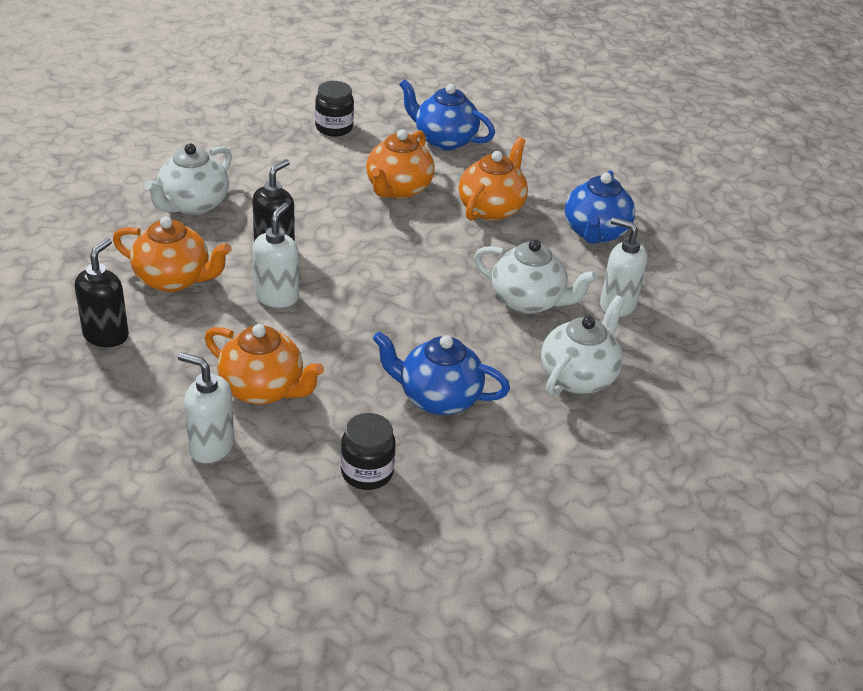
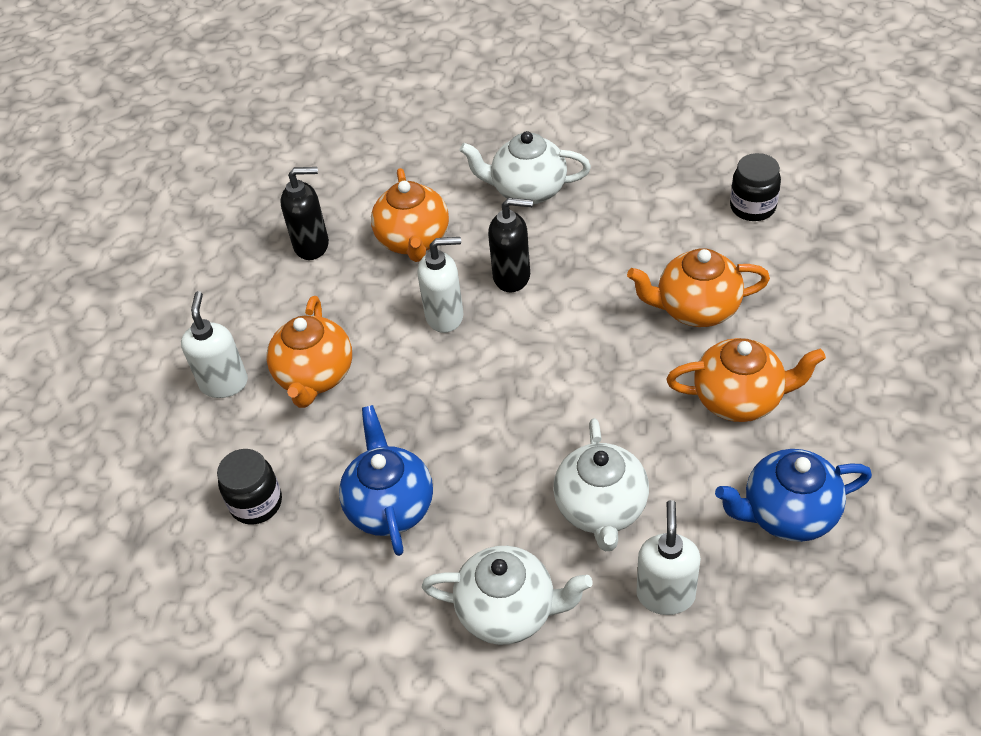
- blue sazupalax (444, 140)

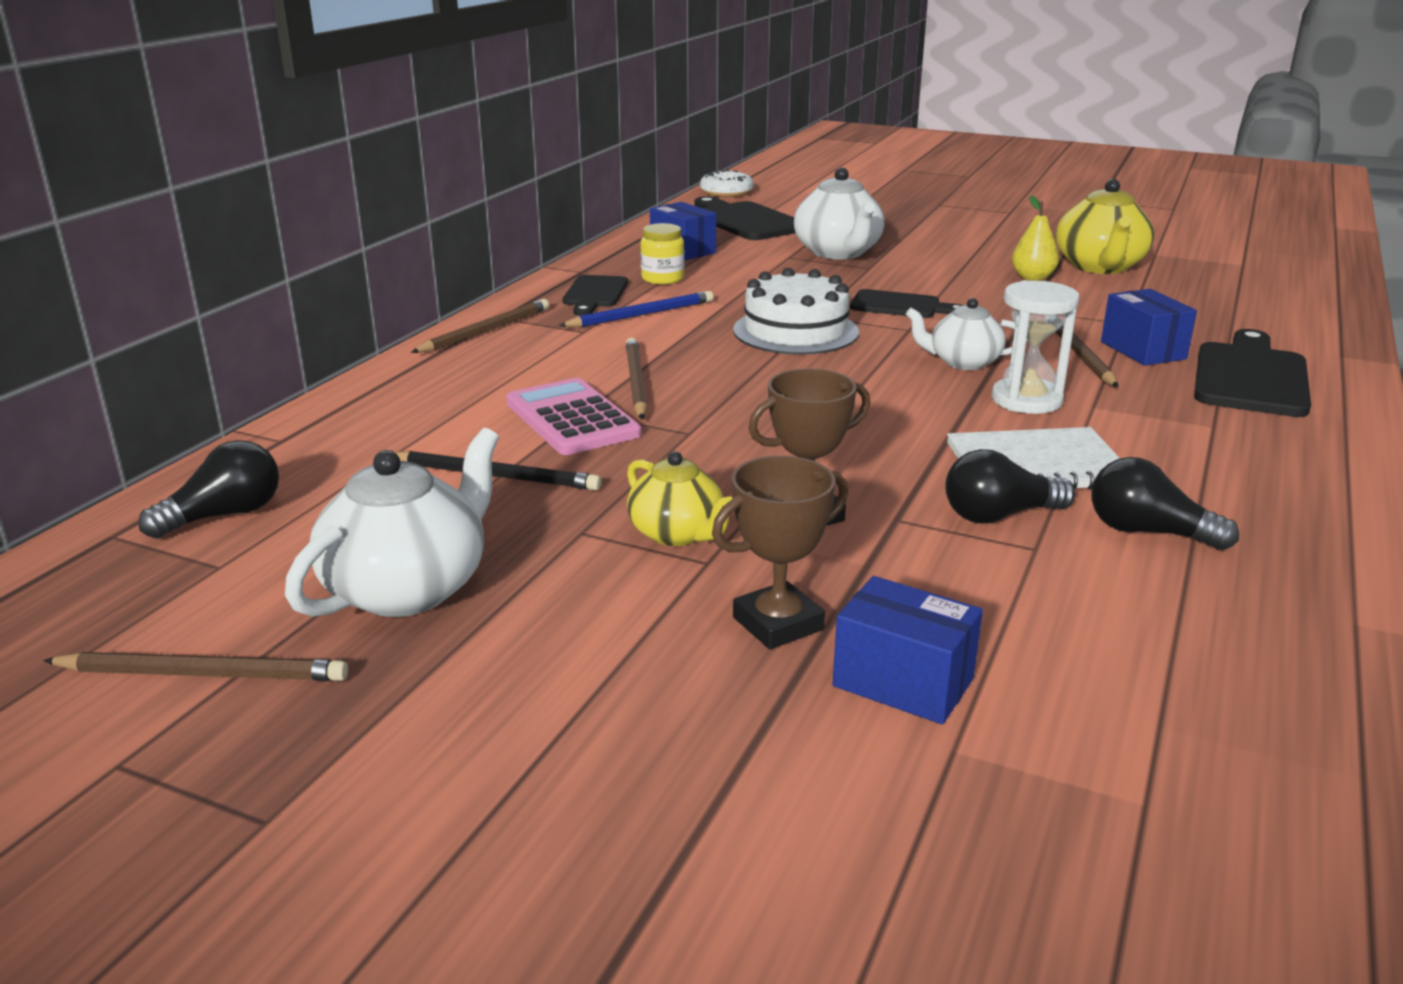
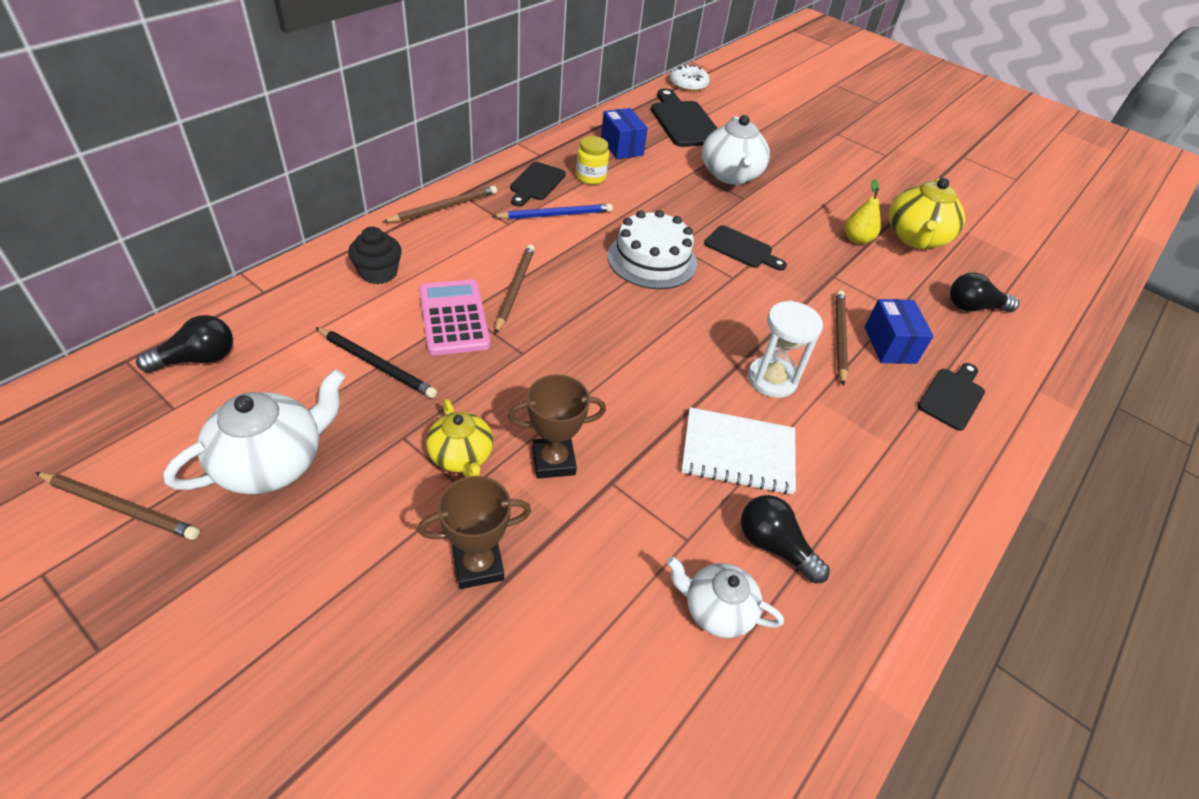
+ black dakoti (378, 273)
~ white sazupalax (963, 362) to (716, 610)
~ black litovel (1250, 377) = (952, 396) x0.63
~ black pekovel (999, 515) to (973, 307)
- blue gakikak (903, 682)

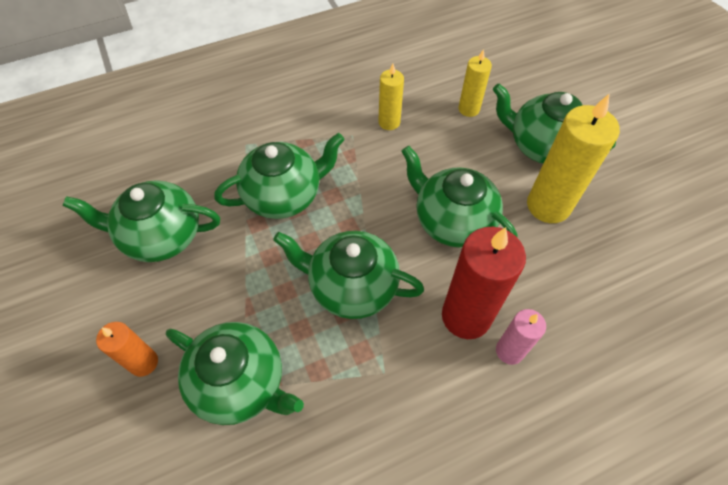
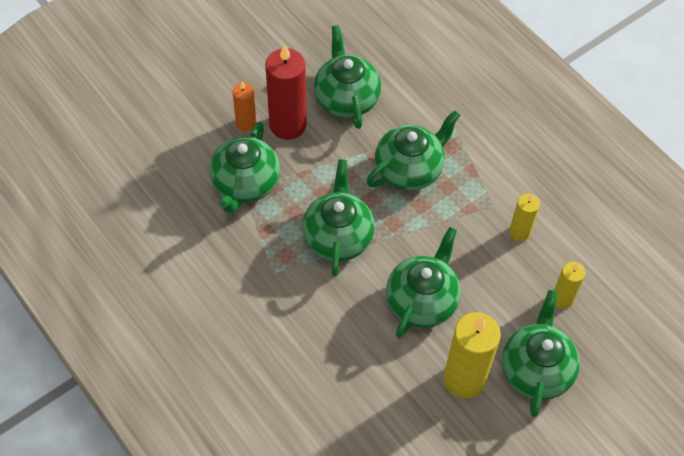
~ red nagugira (466, 316) to (288, 125)
~ green sazupalax (284, 195) = (409, 169) 90 degrees counterclockwise
- pink nagugira (509, 351)

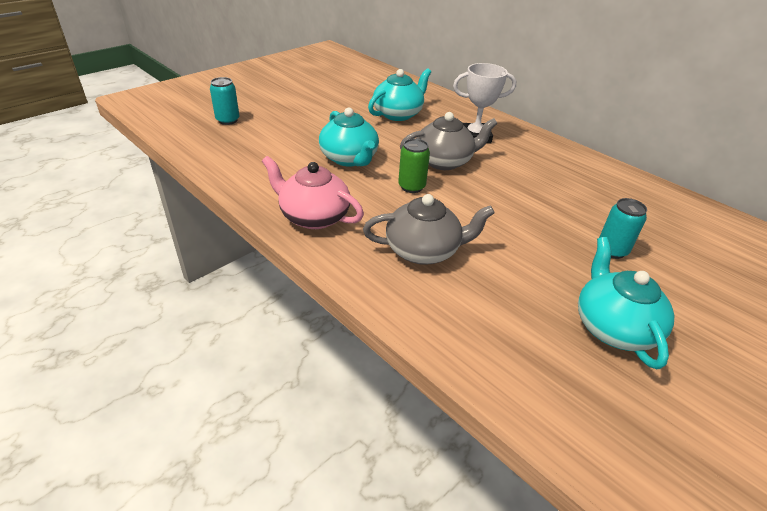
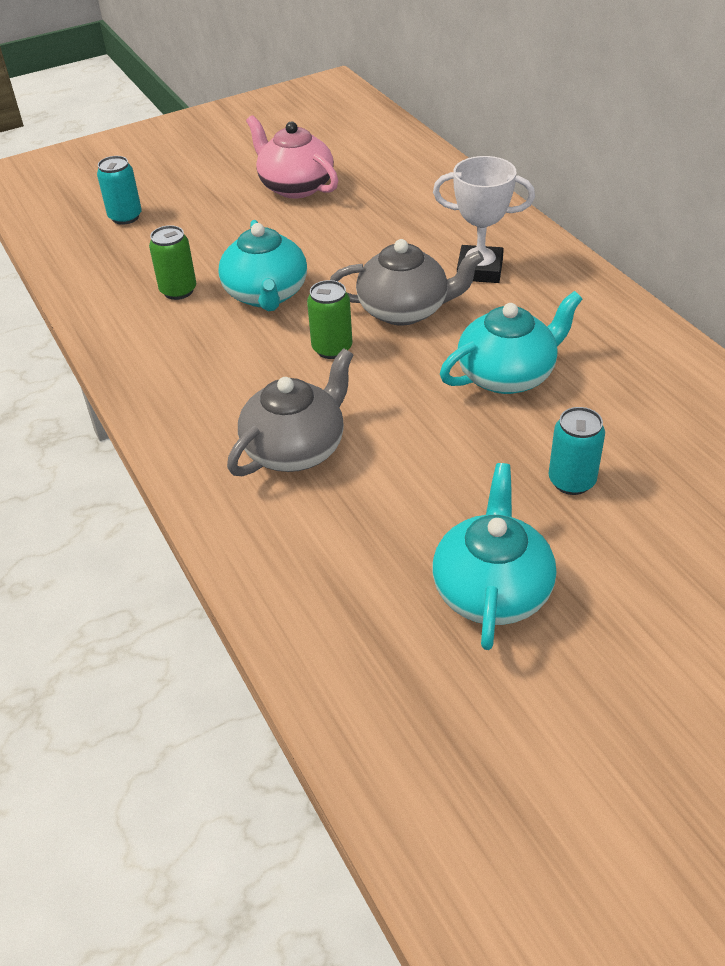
+ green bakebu (178, 291)
~ grey sazupalax (424, 250) = (296, 448) 60 degrees counterclockwise
~ pink sazupalax (313, 216) to (295, 186)
~ turquoise sazupalax (398, 114) to (508, 375)

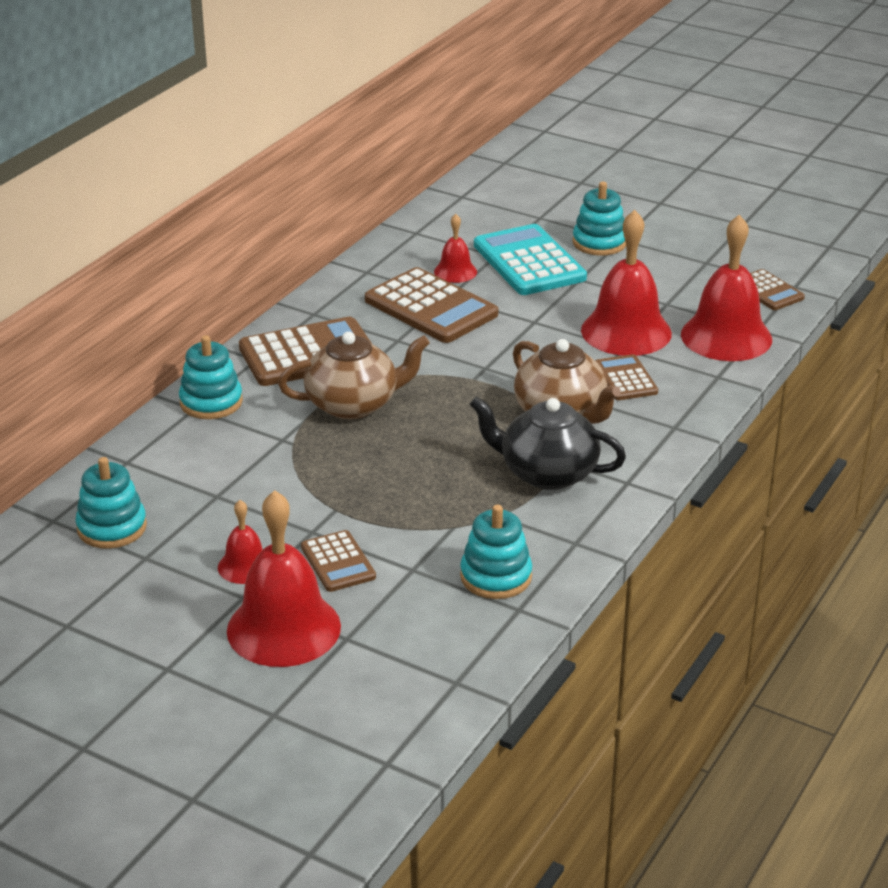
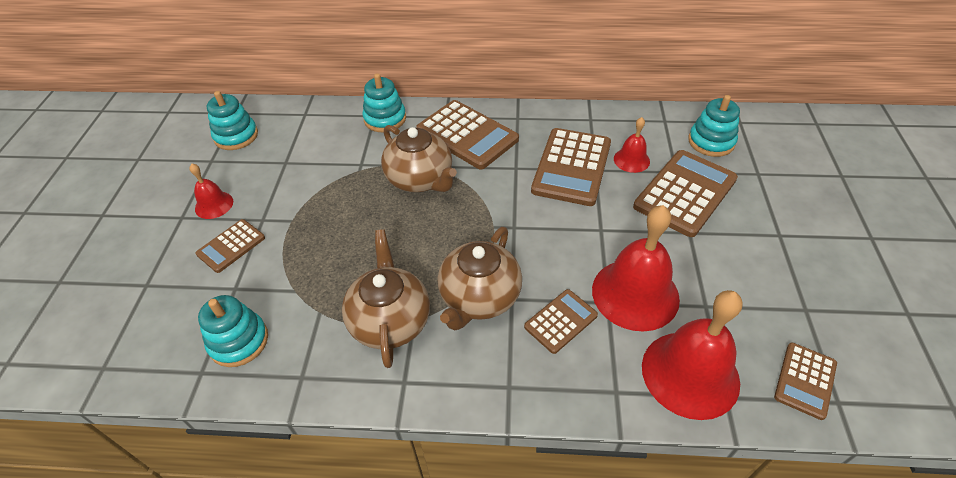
~ black sazupalax (546, 473) to brown sazupalax (390, 320)
~ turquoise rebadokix (529, 262) to brown rebadokix (685, 193)
~ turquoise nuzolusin (599, 242) to (711, 142)
- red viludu (283, 628)

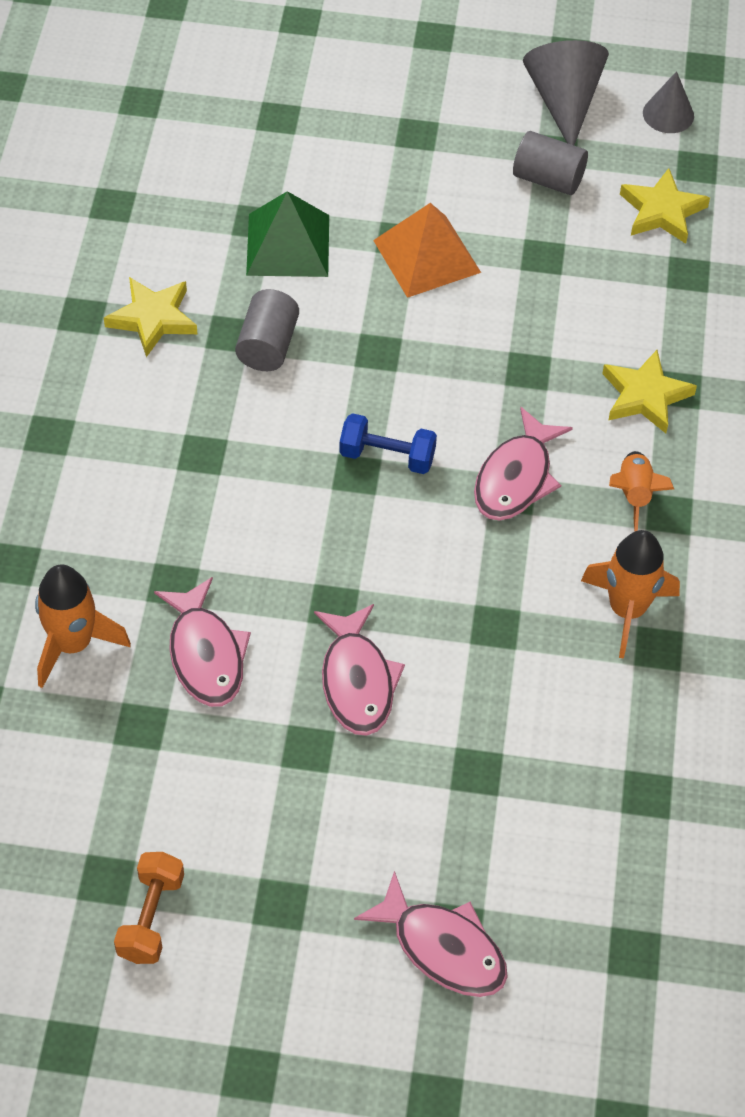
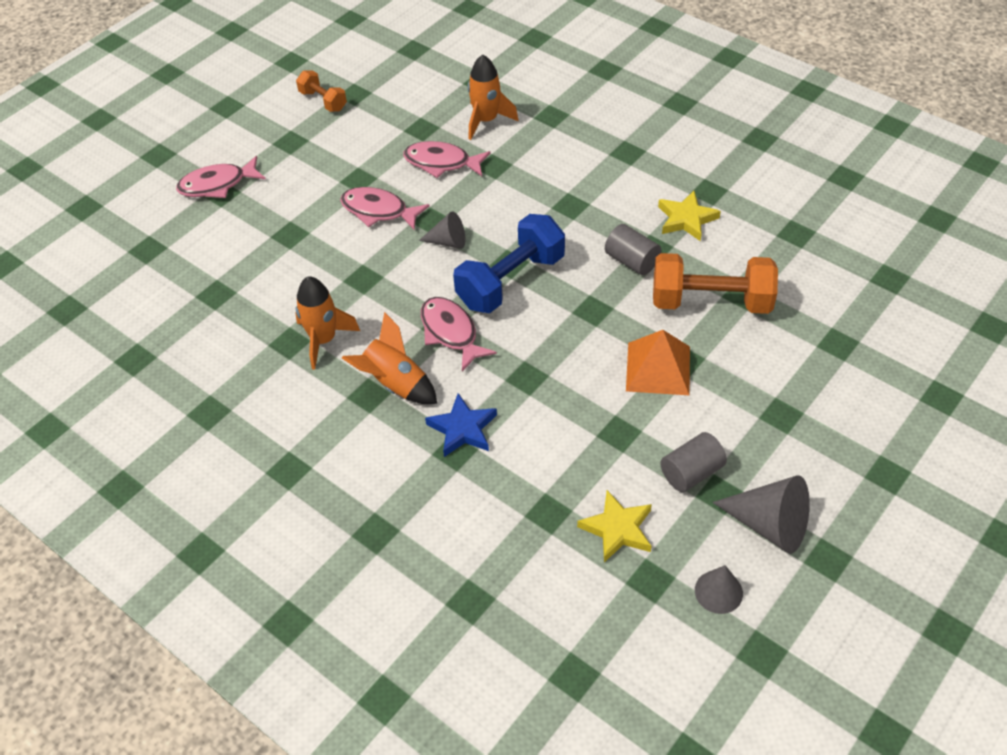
~ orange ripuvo (634, 495) = (395, 384) x1.52
+ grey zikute (448, 241)
~ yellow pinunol (645, 396) to blue pinunol (463, 429)
~ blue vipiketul (387, 456) = (510, 281) x1.86
~ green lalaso (288, 245) to orange vipiketul (711, 302)

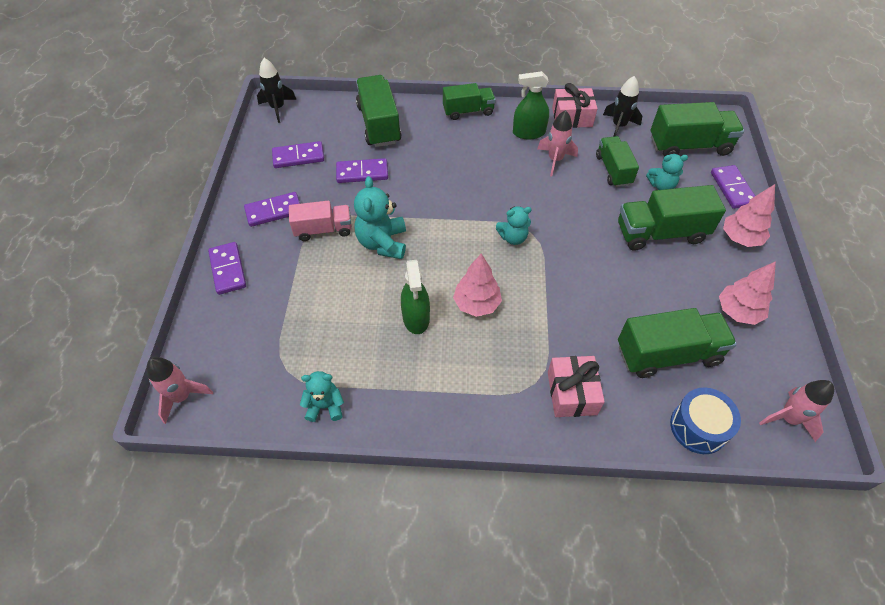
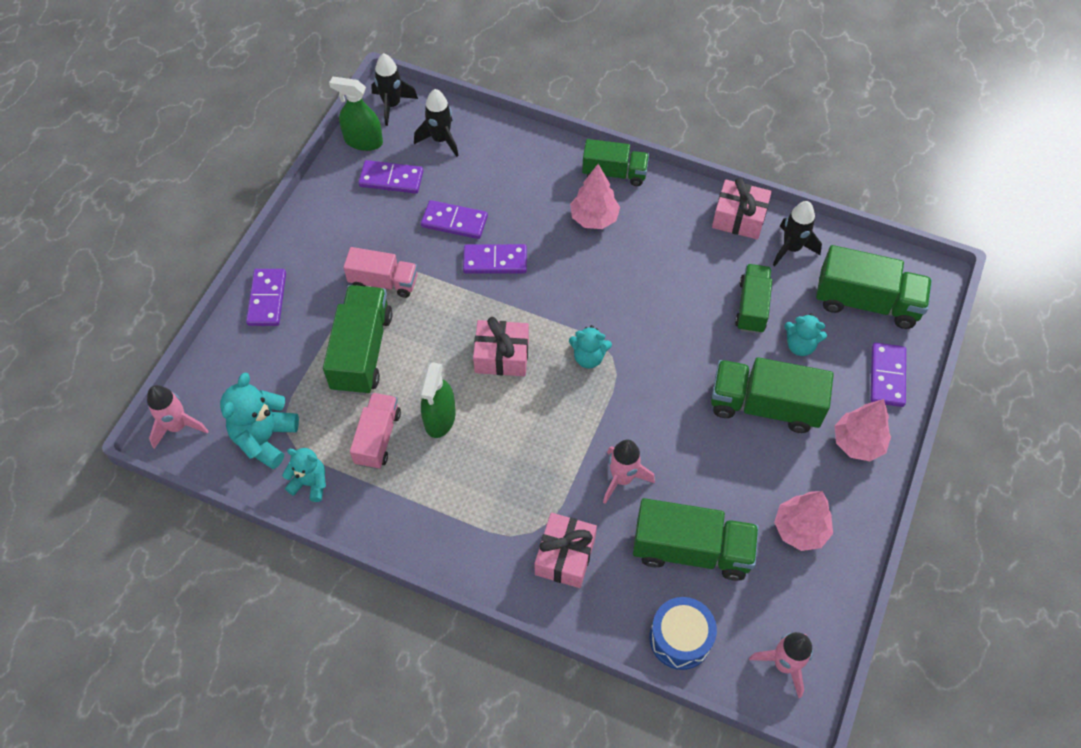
~ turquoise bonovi (382, 243) to (265, 438)
~ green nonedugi (379, 124) to (362, 352)
~ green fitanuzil (528, 133) to (363, 141)
+ pink nonedugi (378, 438)
+ black ripuvo (441, 139)
~ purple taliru (274, 211) to (495, 261)
+ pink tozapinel (502, 356)
~ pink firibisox (476, 304) to (594, 218)
~ pink ripuvo (555, 160) to (622, 478)

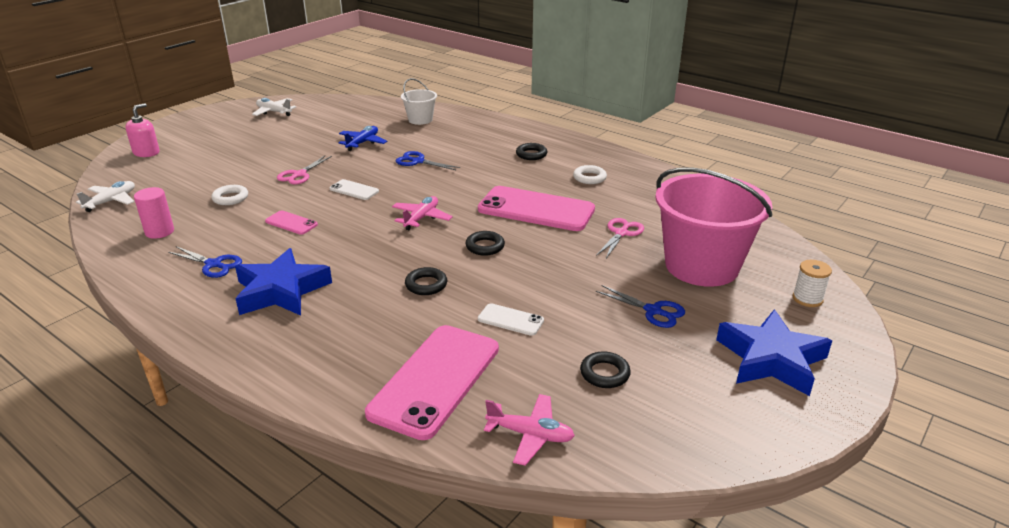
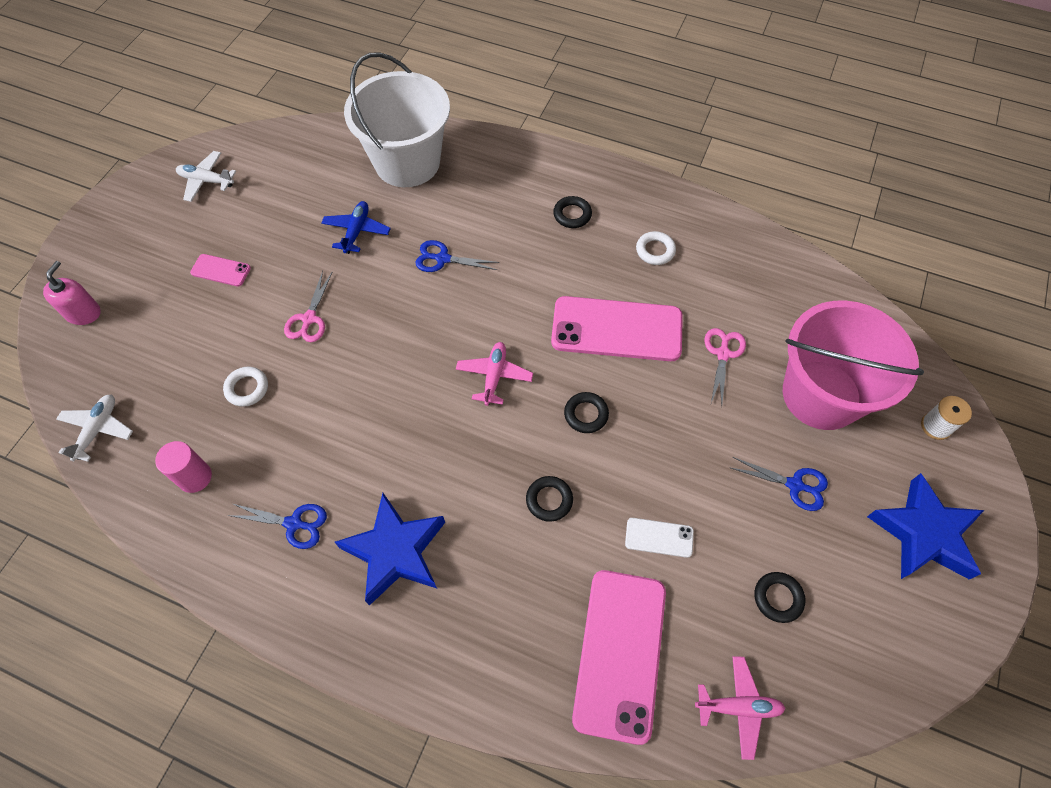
~ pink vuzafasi (291, 223) to (221, 270)
~ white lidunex (420, 120) = (407, 162) x2.11
- white vuzafasi (354, 190)

